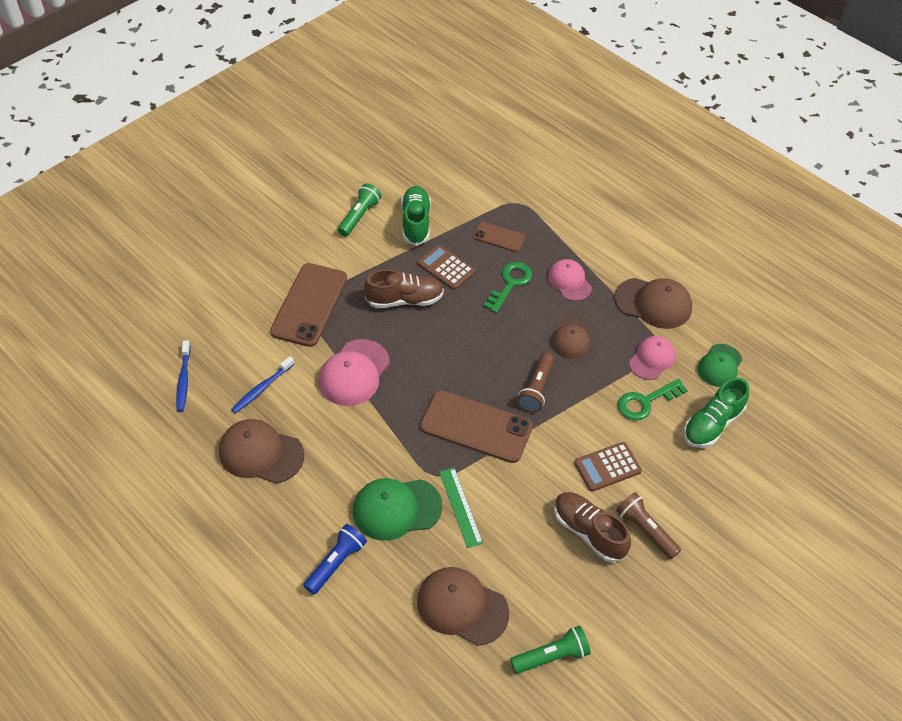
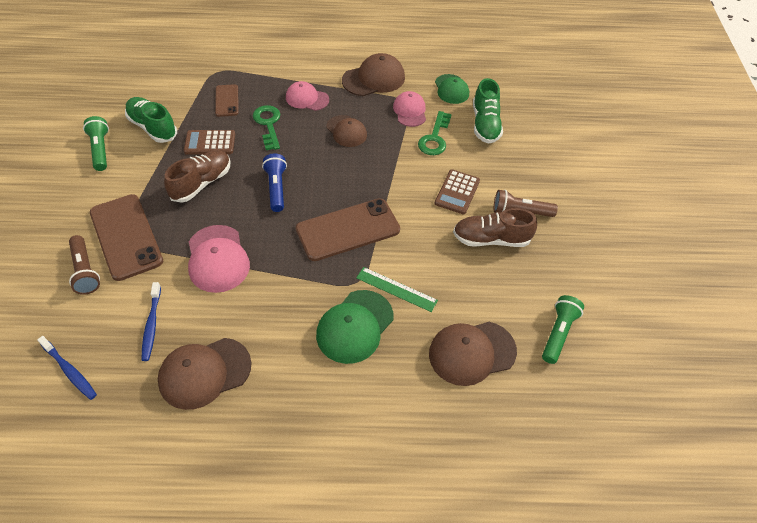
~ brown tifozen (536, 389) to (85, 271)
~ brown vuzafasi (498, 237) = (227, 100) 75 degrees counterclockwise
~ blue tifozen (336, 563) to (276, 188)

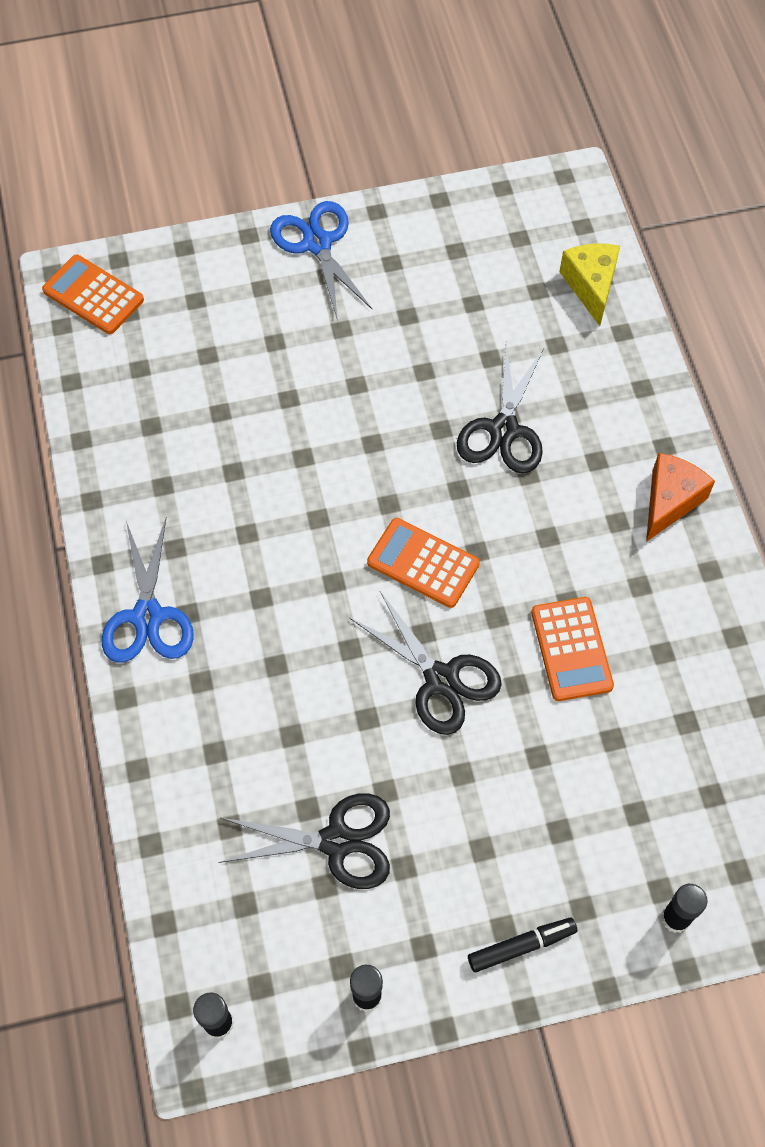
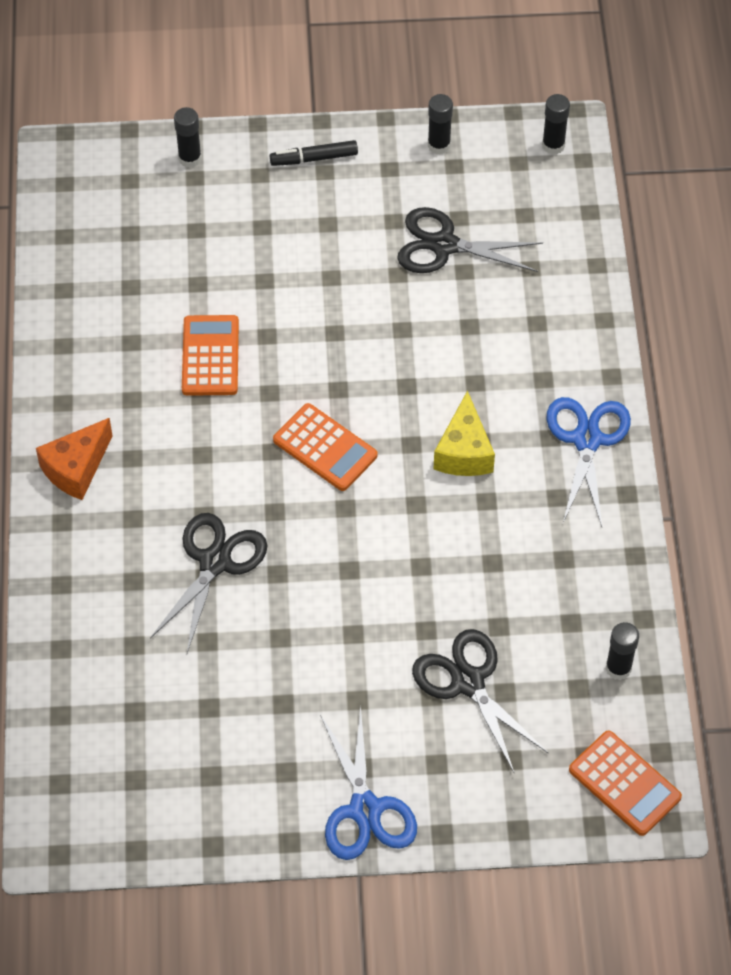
~ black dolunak (441, 679) to (468, 682)
~ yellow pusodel (591, 286) to (464, 452)
+ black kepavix (618, 668)

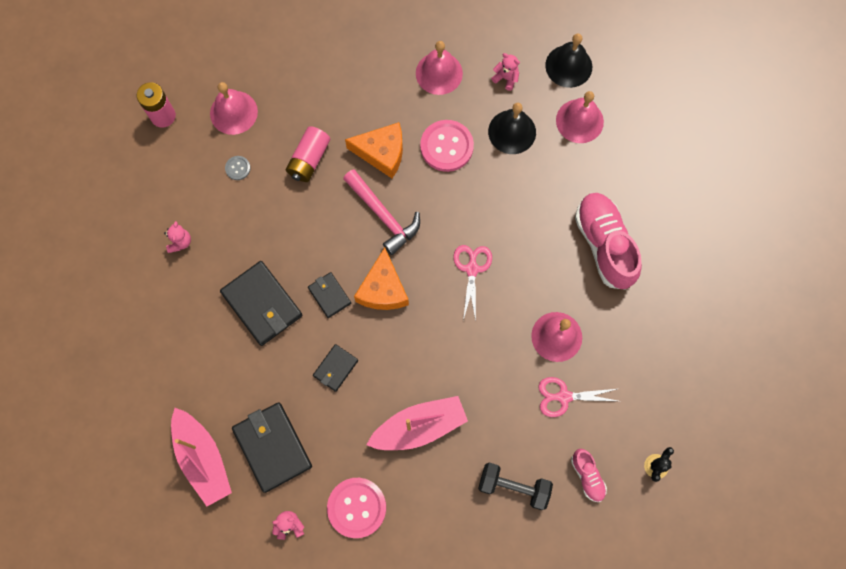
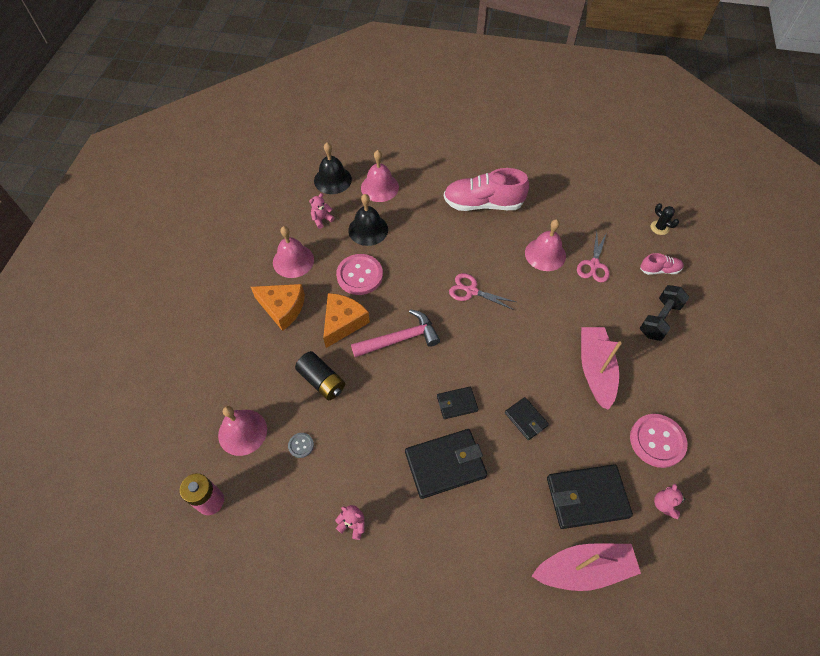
~ orange pusodel (383, 289) to (282, 308)
~ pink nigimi (309, 159) to black nigimi (322, 381)

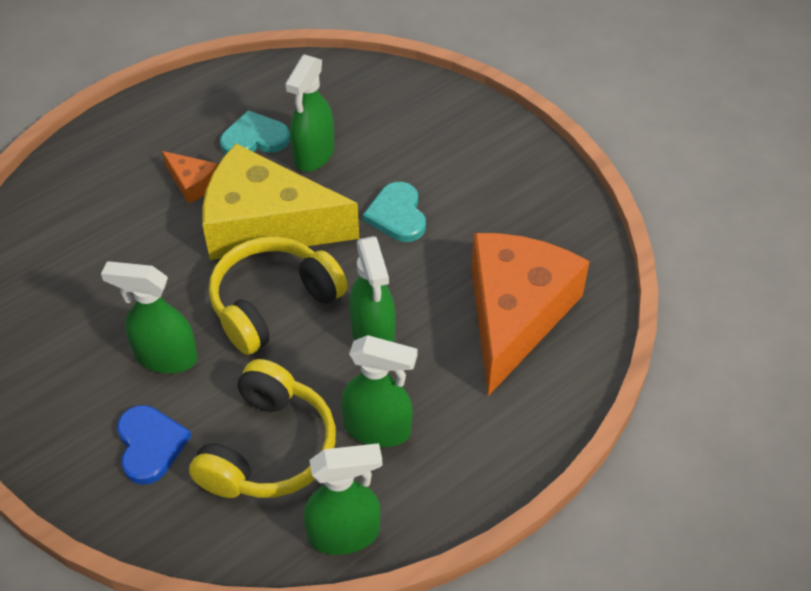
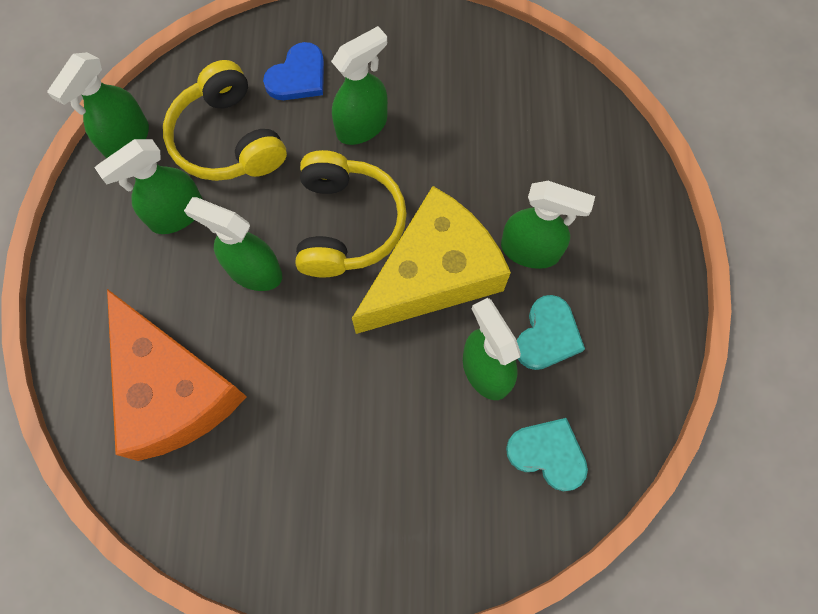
~ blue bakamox (150, 445) = (298, 76) 75 degrees counterclockwise
~ orange pusodel (192, 183) to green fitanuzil (530, 250)
~ turquoise bakamox (397, 215) to (548, 454)

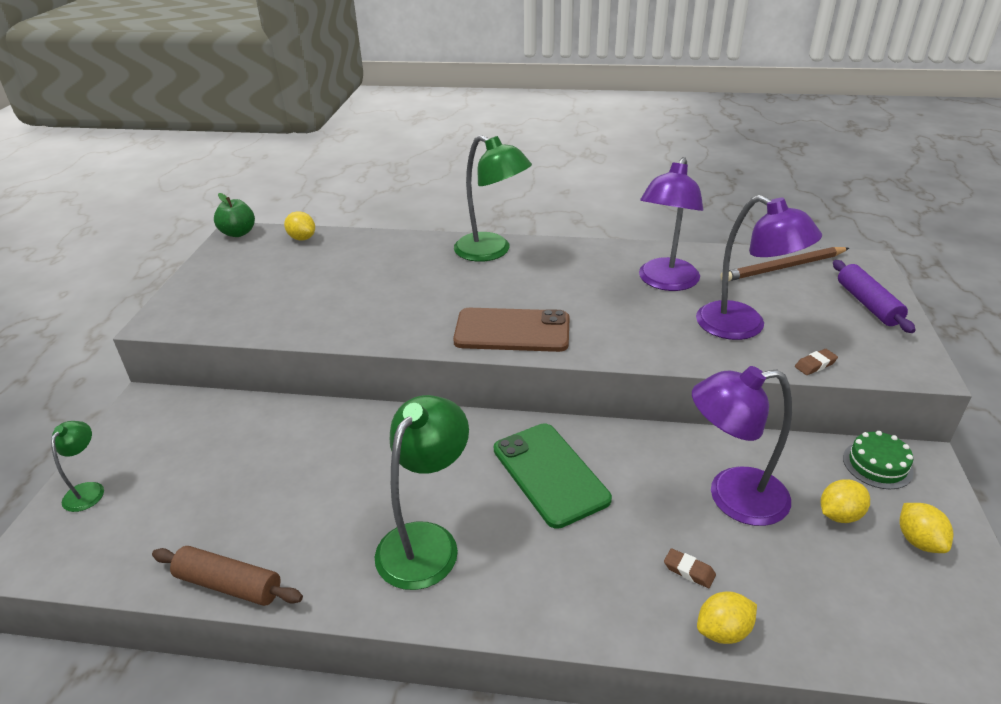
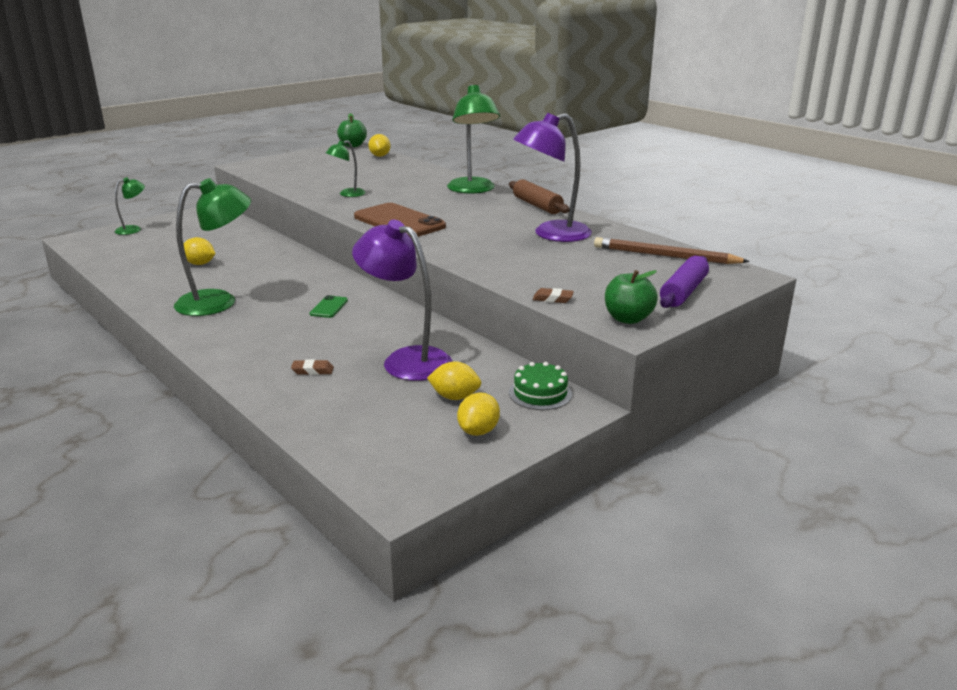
~ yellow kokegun (723, 631) to (199, 264)
~ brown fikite (689, 571) = (312, 370) 75 degrees counterclockwise
~ green vuzafasi (550, 474) = (329, 307) x0.44
+ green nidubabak (347, 194)
~ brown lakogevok (229, 584) to (537, 205)
+ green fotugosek (628, 319)
- purple nidubabak (743, 327)

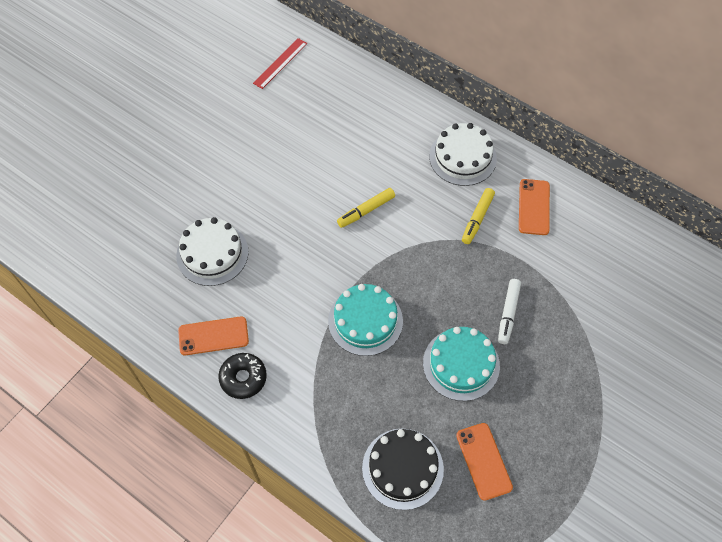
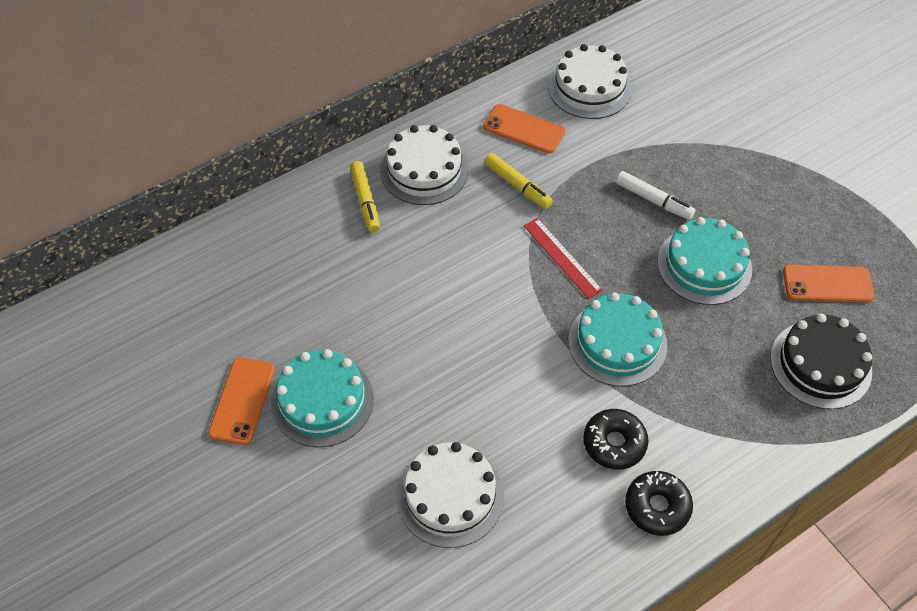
~ orange vuzafasi (213, 336) to (242, 401)
+ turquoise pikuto (322, 400)
~ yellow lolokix (366, 211) to (365, 201)
~ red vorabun (280, 63) to (562, 257)
+ white pikuto (589, 88)
+ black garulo (614, 443)

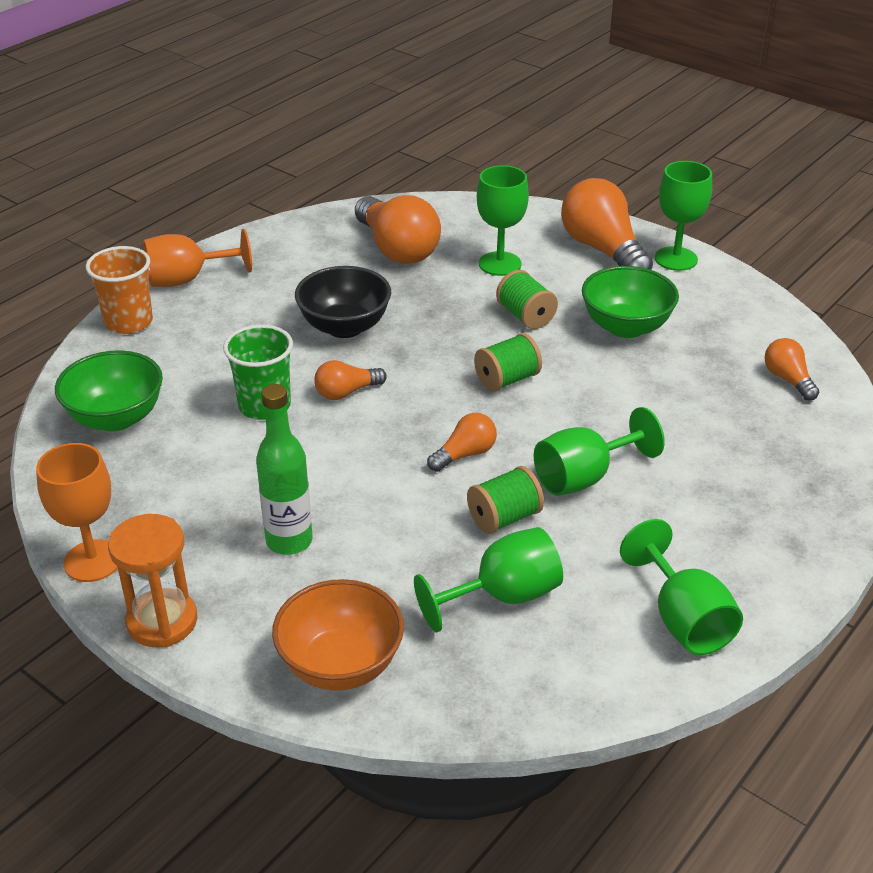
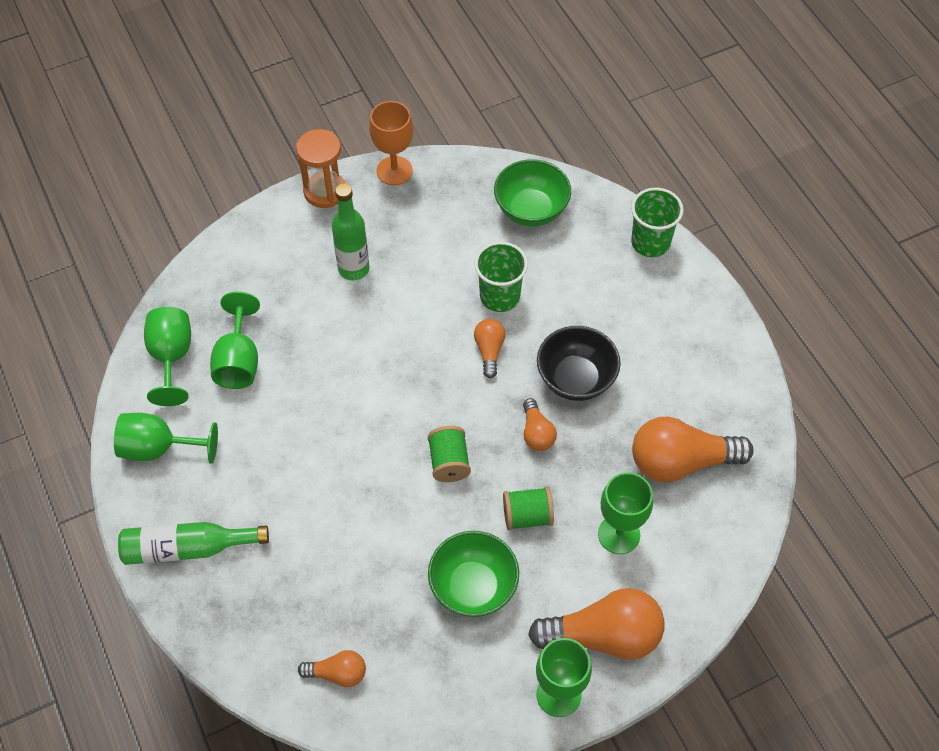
+ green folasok (187, 548)
~ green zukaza (584, 477) to (171, 357)
~ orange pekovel (465, 454) to (536, 433)
~ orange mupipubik (129, 322) to green mupipubik (650, 242)
- orange zukaza (187, 279)
- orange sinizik (340, 665)
- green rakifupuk (504, 518)

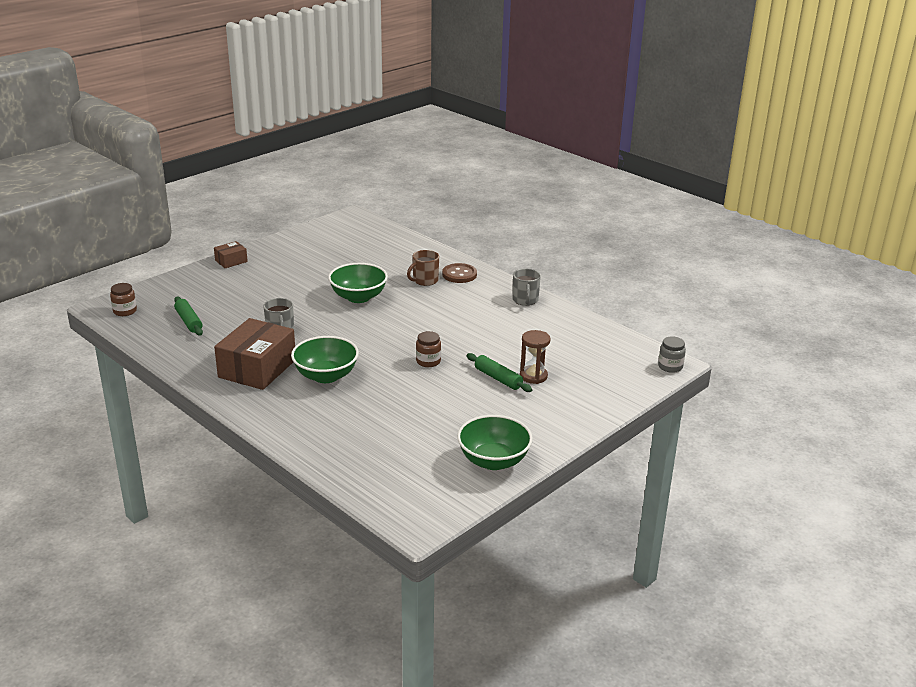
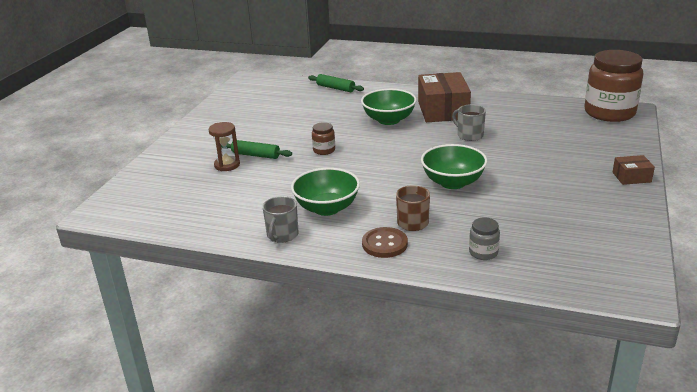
~ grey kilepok (525, 300) = (282, 235) 135 degrees counterclockwise
~ green sinizik (493, 461) to (327, 208)
~ green lakogevok (189, 321) to (335, 88)
~ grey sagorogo (670, 366) to (483, 252)
~ brown sagorogo (125, 311) = (609, 113) x2.34
~ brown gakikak (231, 261) = (631, 177) 60 degrees clockwise

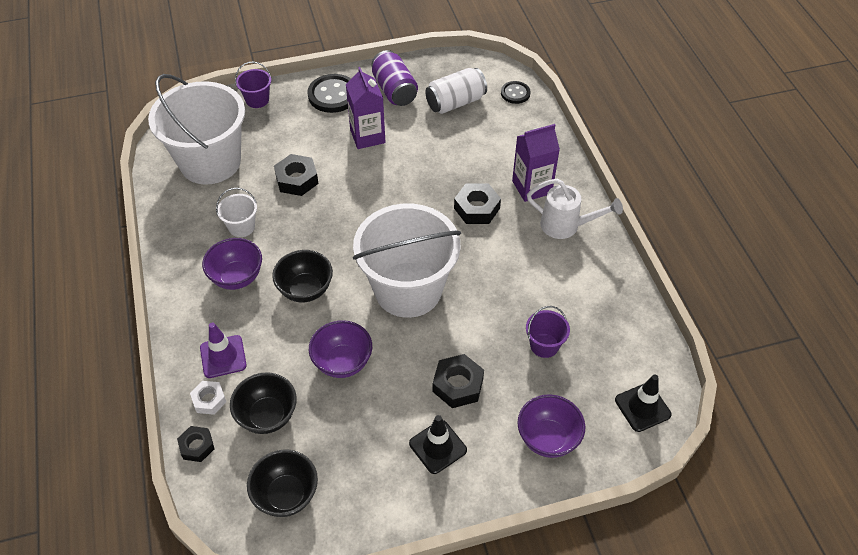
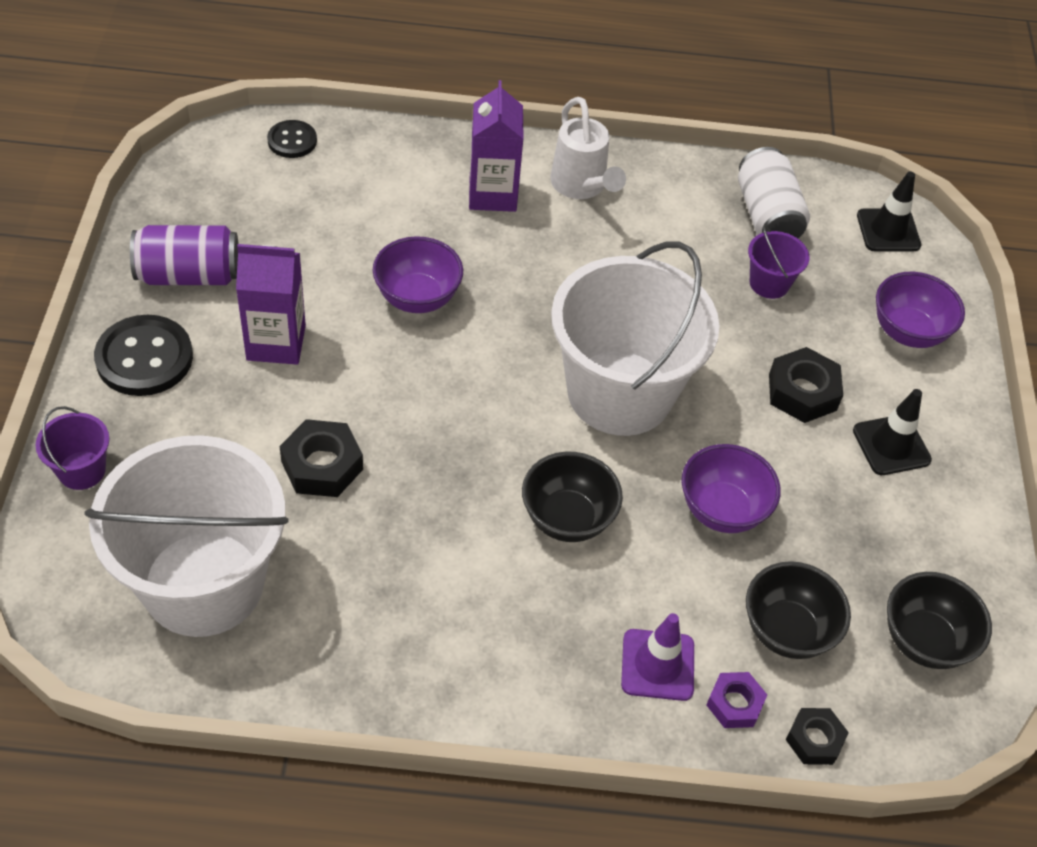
~ purple sinizik (237, 277) to (417, 298)
~ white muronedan (566, 226) = (581, 187) 120 degrees clockwise
~ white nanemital (209, 400) to purple nanemital (734, 704)
~ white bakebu (455, 102) to (767, 215)
- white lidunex (241, 227)
- black nanemital (476, 208)

